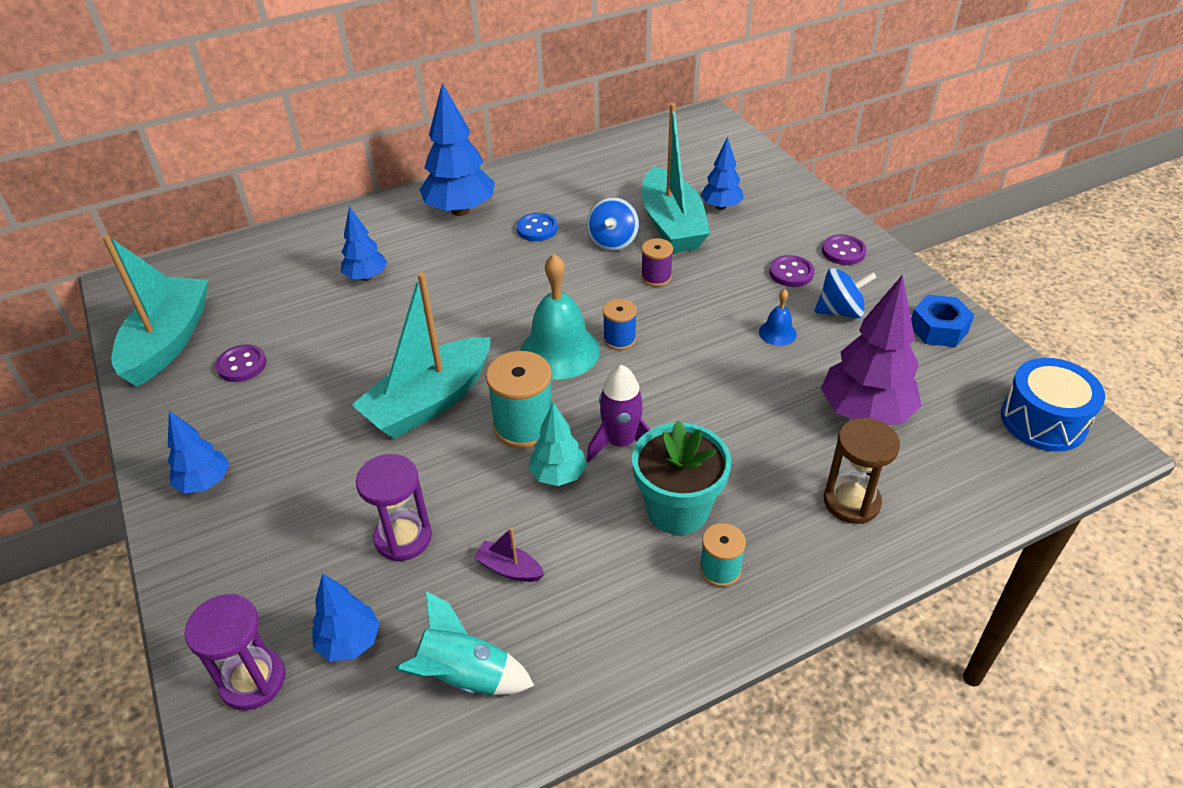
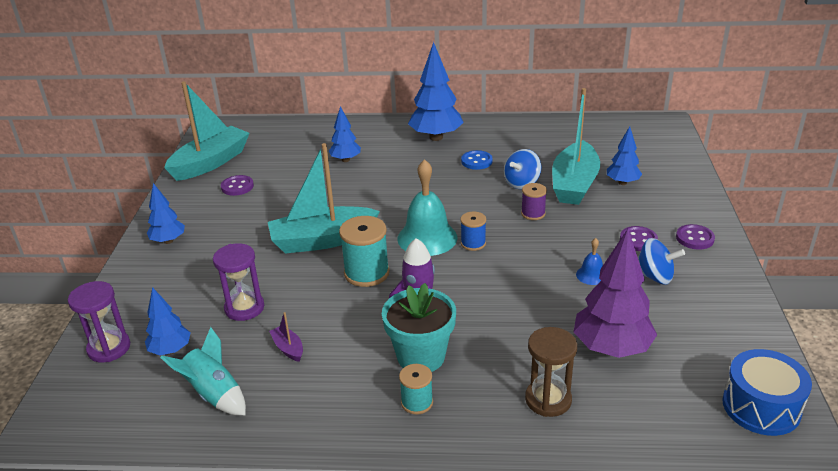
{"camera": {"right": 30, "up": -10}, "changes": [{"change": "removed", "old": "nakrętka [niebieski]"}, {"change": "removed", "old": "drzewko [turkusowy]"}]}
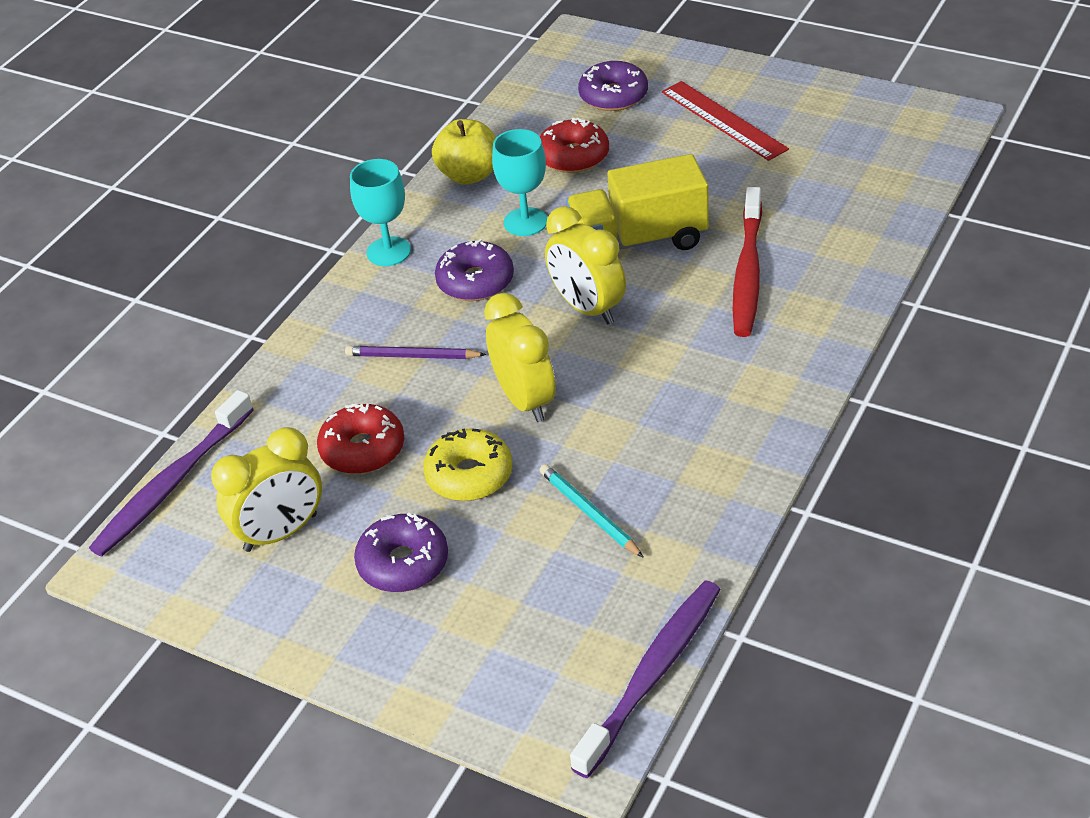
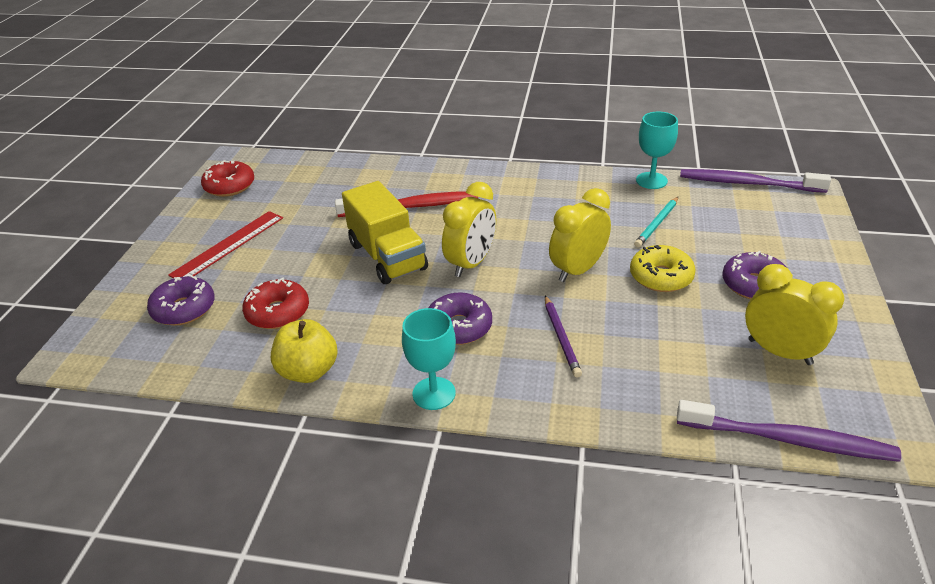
{"camera": {"right": -110, "up": -5}, "changes": [{"change": "moved", "old": "kielich [turkusowy] (2nd from left)"}, {"change": "moved", "old": "donut [czerwony] (1st from left)"}]}
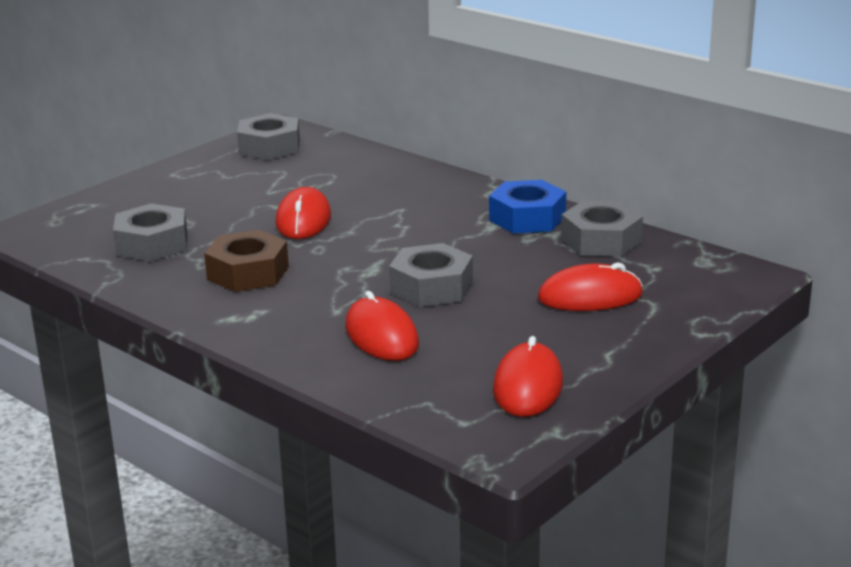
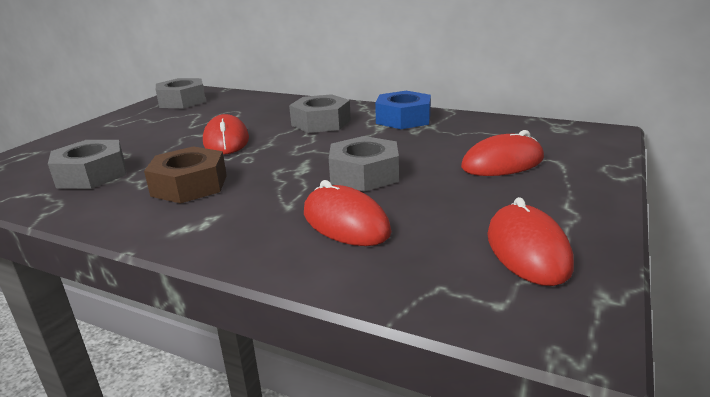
{"camera": {"right": -15, "up": 0}, "changes": [{"change": "moved", "old": "nakrętka [szary] (4th from left in the first image)", "new": "nakrętka [szary] (3rd from left)"}]}
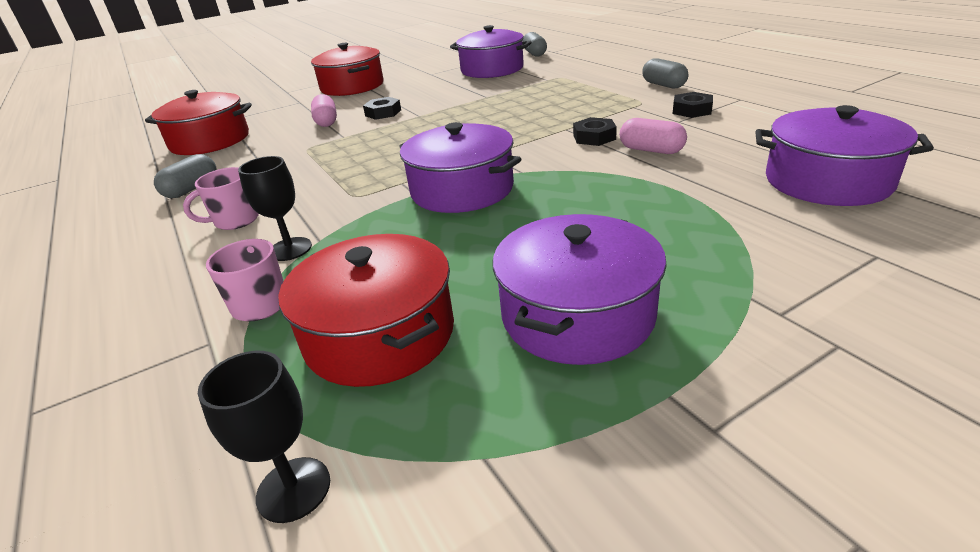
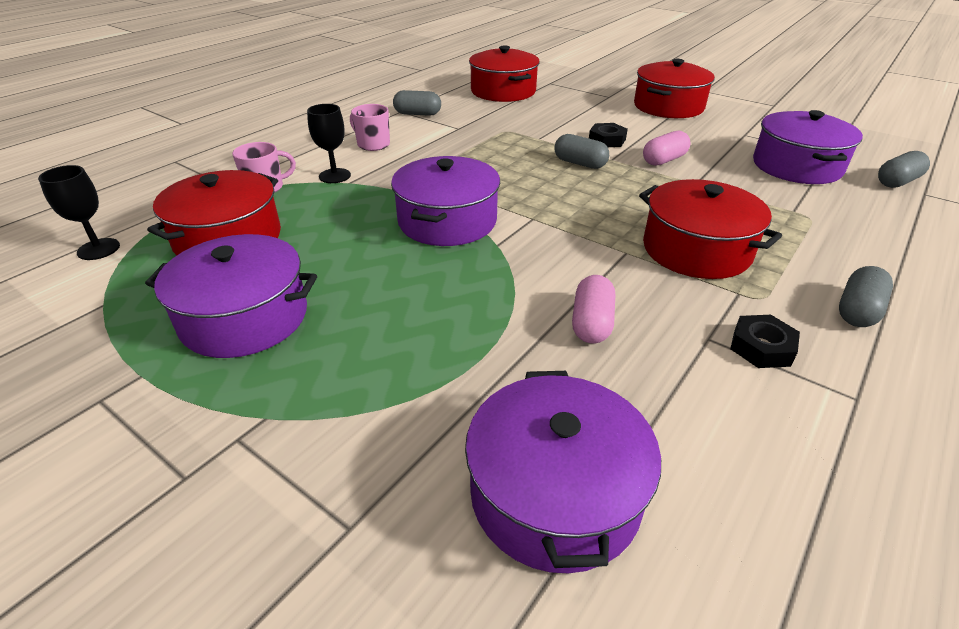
{"camera": {"right": 65, "up": 5}, "changes": [{"change": "moved", "old": "kapsułka [różowy] (1st from left in the first image)", "new": "kapsułka [różowy] (2nd from left)"}, {"change": "removed", "old": "nakrętka [czarny] (2nd from left)"}, {"change": "added", "new": "kapsułka [szary] (2nd from left)"}, {"change": "added", "new": "garnek [czerwony] (4th from left)"}]}
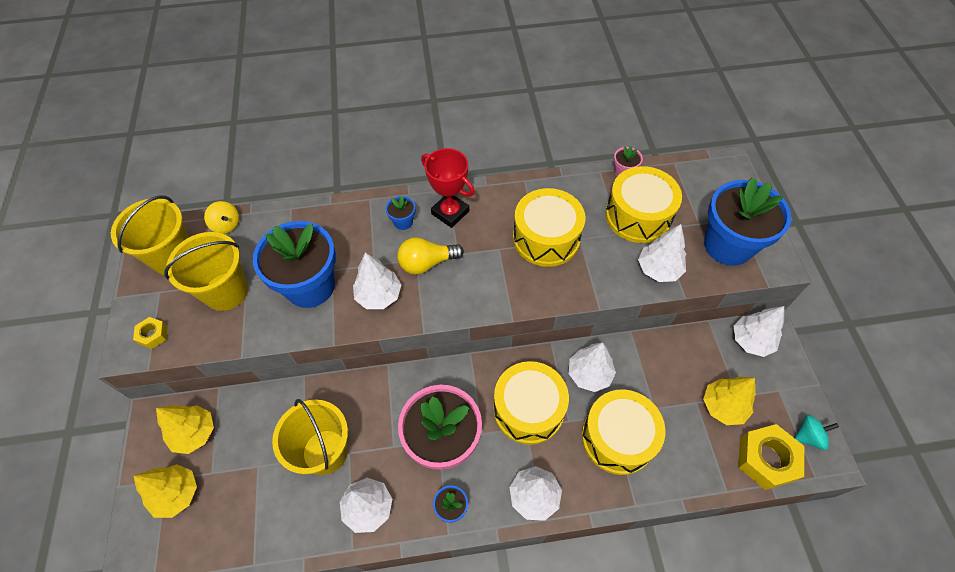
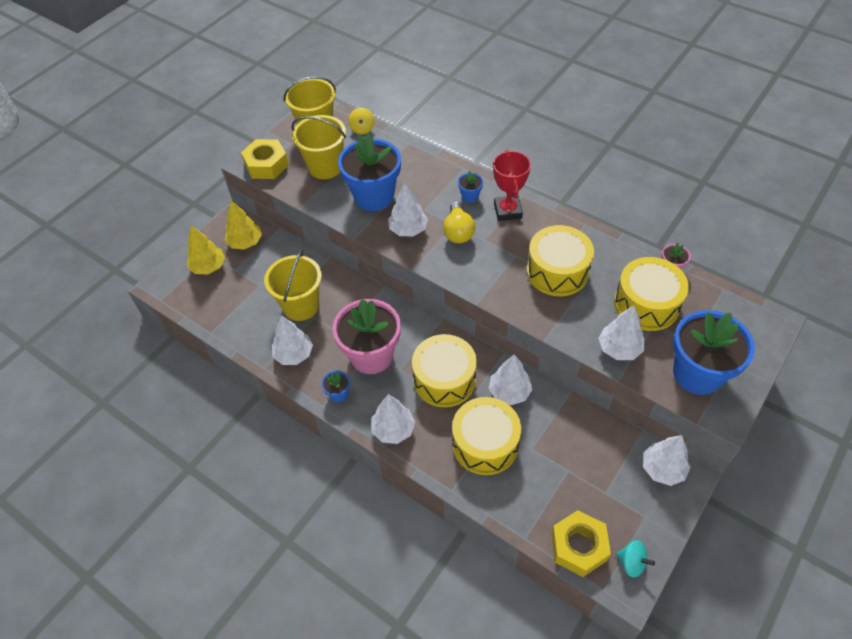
{"camera": {"right": 45, "up": -5}, "changes": [{"change": "turned", "old": "żarówka [żółty]", "degrees": -120}, {"change": "resized", "old": "nakrętka [żółty] (1st from left)", "factor": 1.96}, {"change": "removed", "old": "drzewko [żółty] (3rd from left)"}]}
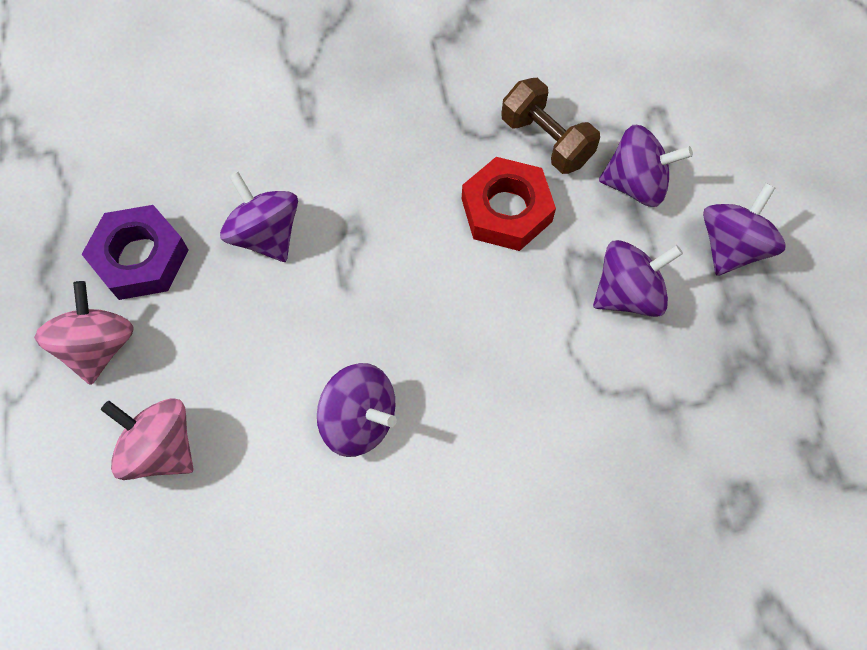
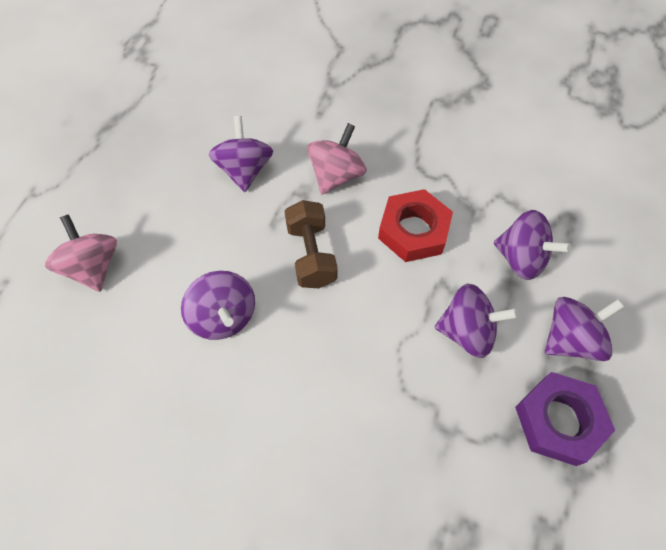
{"camera": {"right": 30, "up": -5}, "changes": [{"change": "moved", "old": "hantel [brązowy]"}, {"change": "moved", "old": "nakrętka [fioletowy]"}, {"change": "moved", "old": "bączek [różowy] (1st from left in the first image)", "new": "bączek [różowy] (2nd from left)"}]}
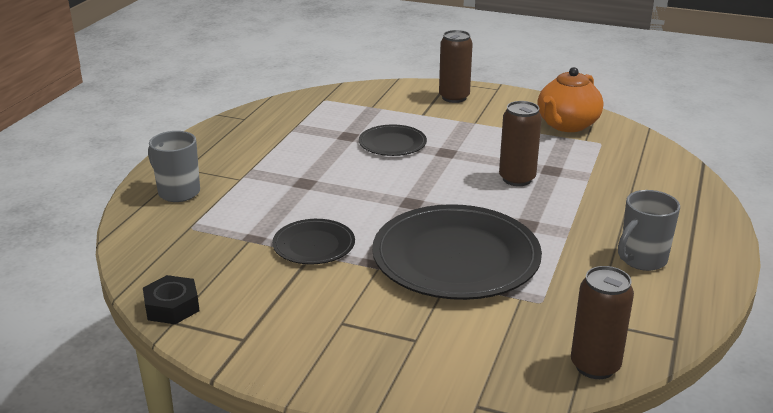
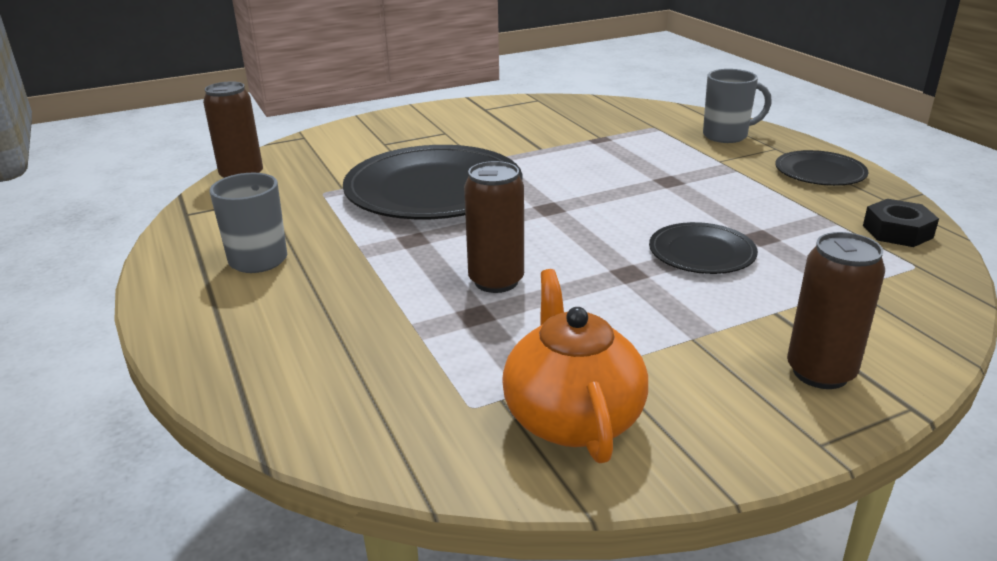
{"camera": {"right": 135, "up": 0}, "changes": [{"change": "moved", "old": "talerz [czarny] (1st from left in the first image)", "new": "talerz [czarny] (3rd from left)"}, {"change": "moved", "old": "nakrętka [czarny]"}]}
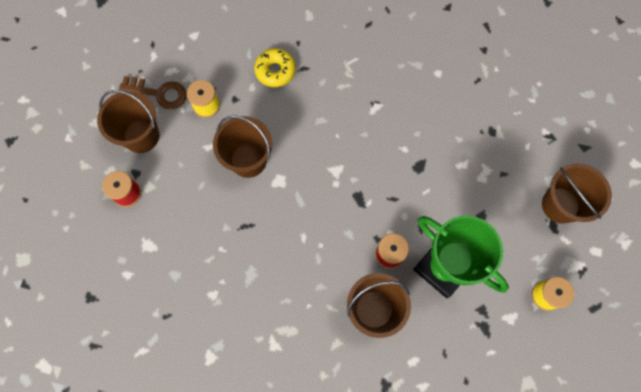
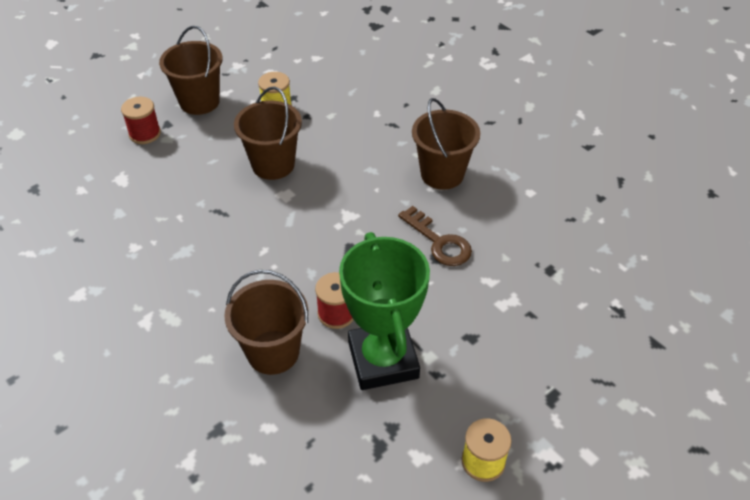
{"camera": {"right": 35, "up": -25}, "changes": [{"change": "removed", "old": "donut [żółty]"}, {"change": "moved", "old": "klucz [brązowy]"}, {"change": "moved", "old": "wiadro [brązowy] (4th from left)"}]}
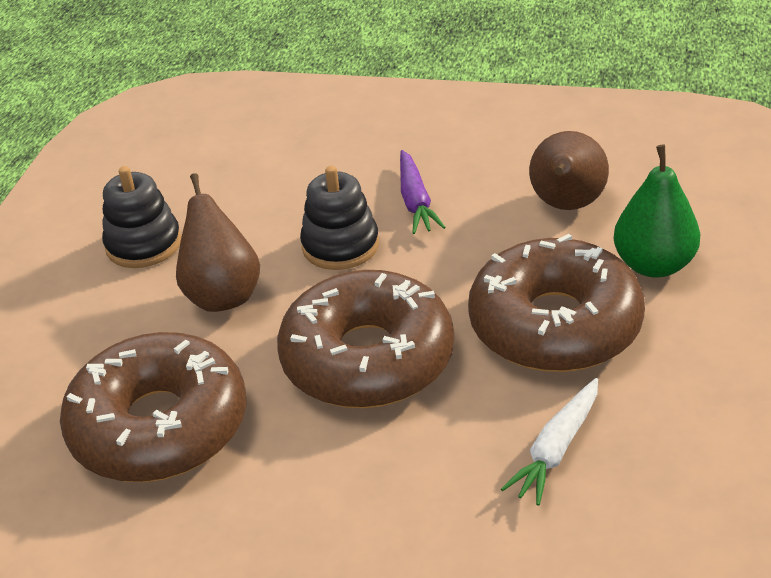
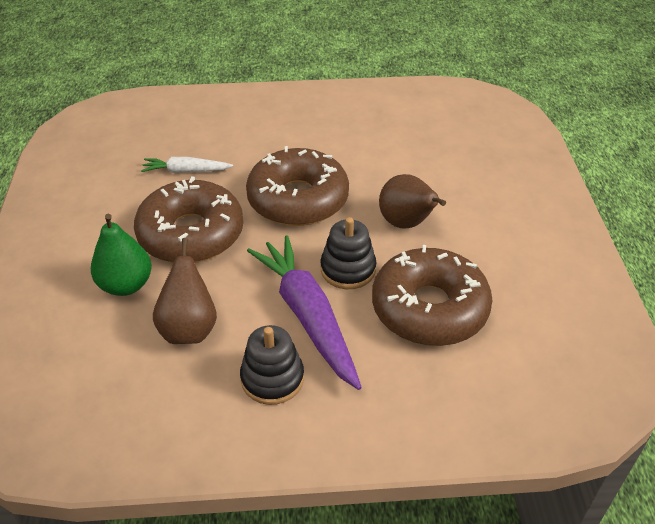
{"camera": {"right": 160, "up": 5}, "changes": [{"change": "resized", "old": "marchewka [fioletowy]", "factor": 1.9}, {"change": "moved", "old": "zabawka nakładanka [czarny] (1st from left)"}, {"change": "moved", "old": "donut [brązowy] (1st from left in the first image)", "new": "donut [brązowy] (3rd from left)"}, {"change": "turned", "old": "marchewka [biały]", "degrees": -105}]}
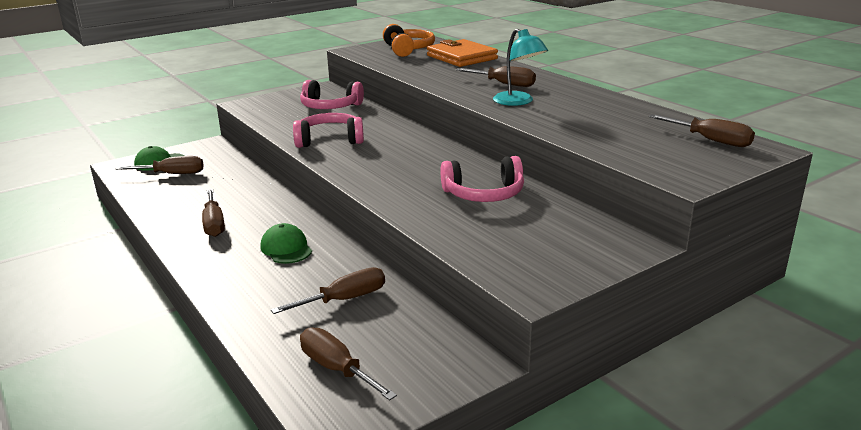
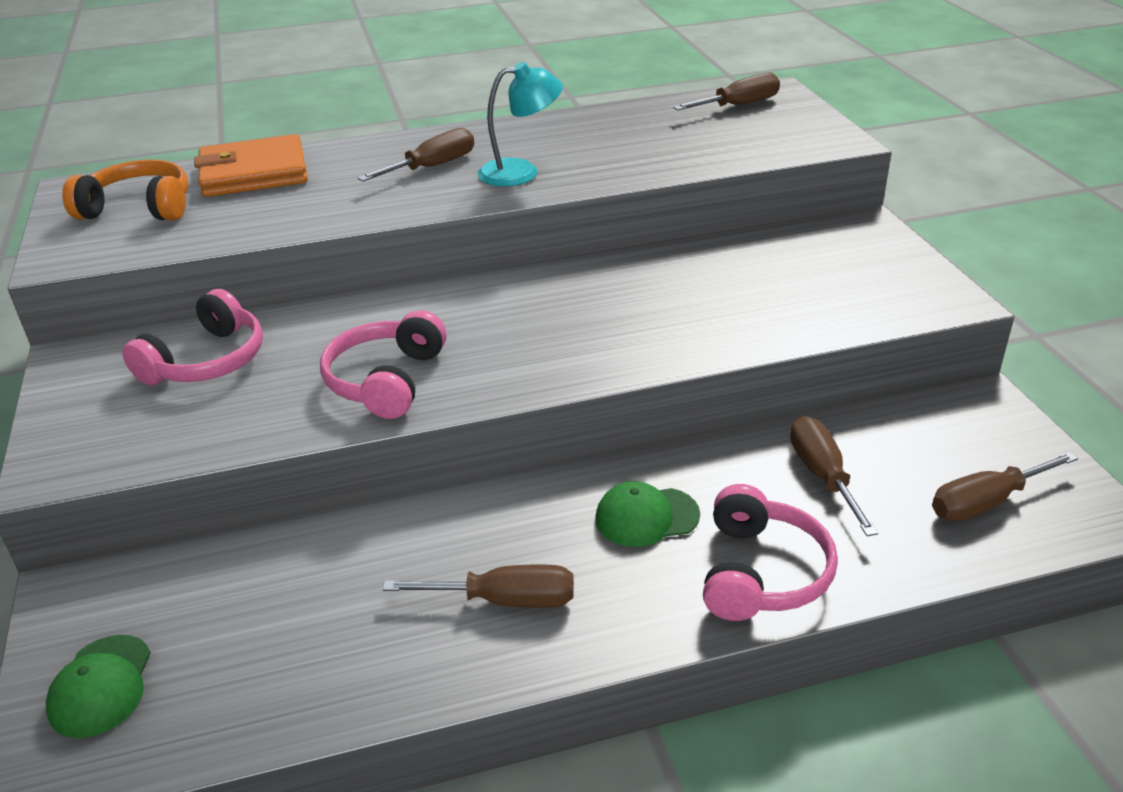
{"camera": {"right": -70, "up": 10}, "changes": [{"change": "removed", "old": "śrubokręt [brązowy] (1st from left)"}, {"change": "moved", "old": "słuchawki [różowy] (3rd from left)"}]}
